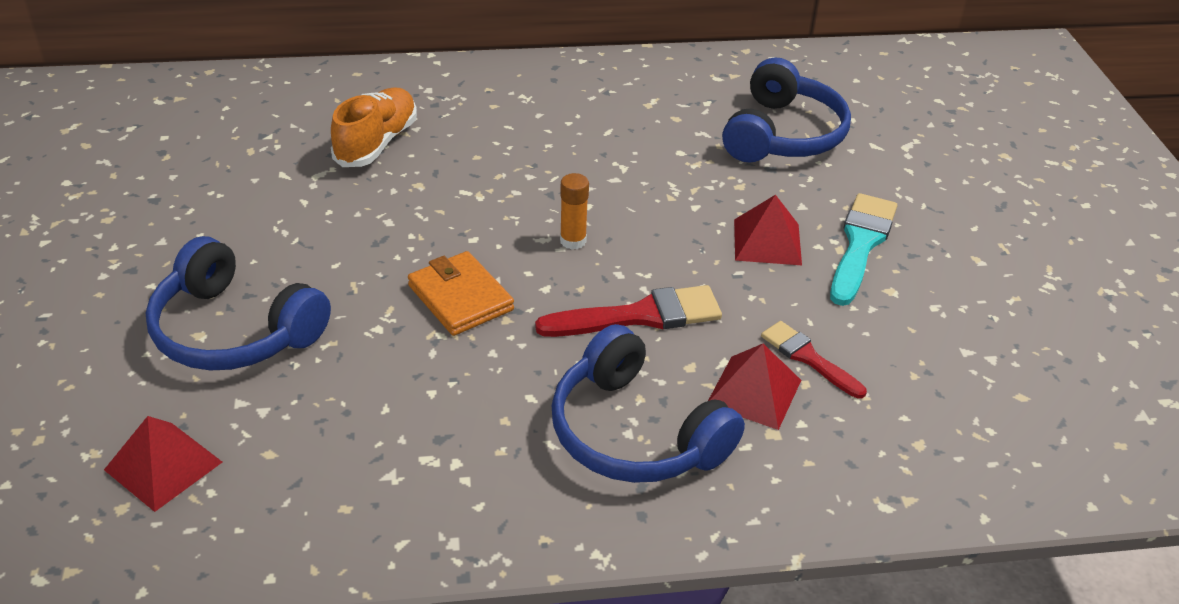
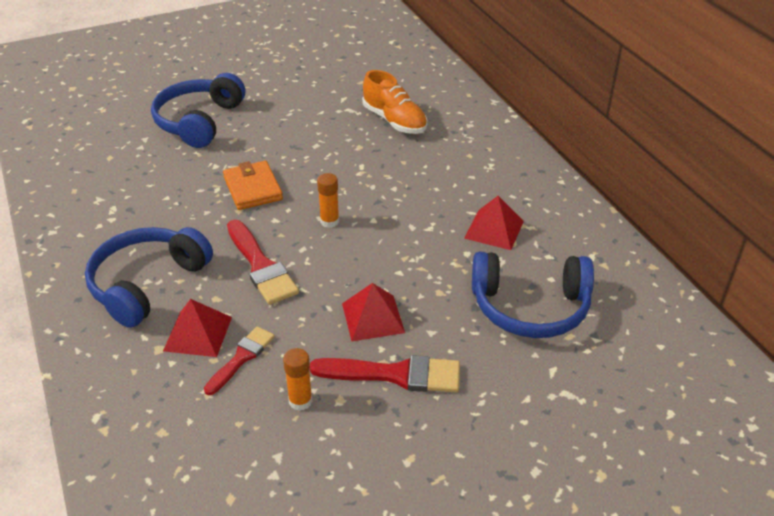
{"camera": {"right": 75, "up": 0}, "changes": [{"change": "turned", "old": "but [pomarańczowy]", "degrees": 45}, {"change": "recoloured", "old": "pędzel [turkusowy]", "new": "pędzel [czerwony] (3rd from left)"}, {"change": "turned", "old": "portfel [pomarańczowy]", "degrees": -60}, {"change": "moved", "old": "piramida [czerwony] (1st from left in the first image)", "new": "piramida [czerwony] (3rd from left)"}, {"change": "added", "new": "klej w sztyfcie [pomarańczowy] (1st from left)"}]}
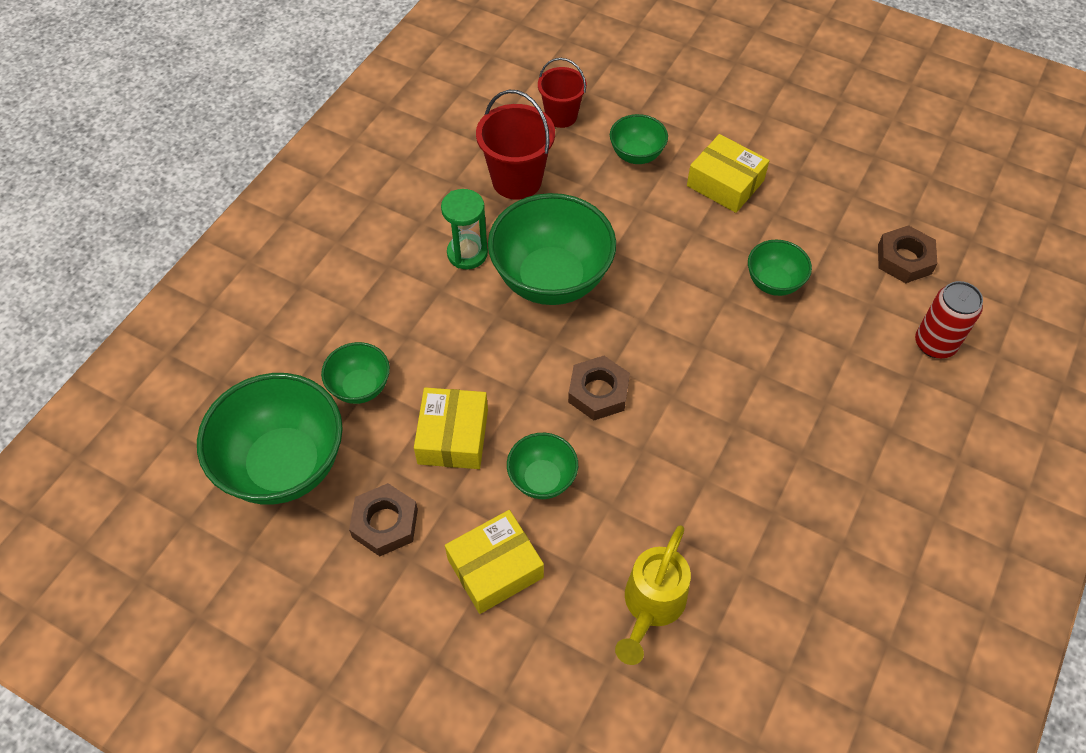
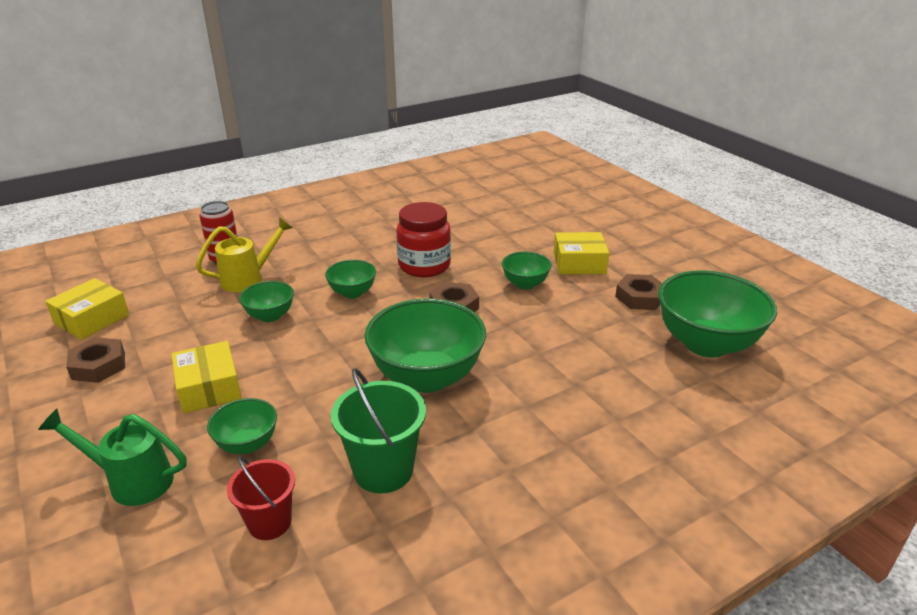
{"camera": {"right": -150, "up": -25}, "changes": [{"change": "recoloured", "old": "wiadro [czerwony] (1st from left)", "new": "wiadro [zielony]"}, {"change": "removed", "old": "klepsydra [zielony]"}, {"change": "moved", "old": "nakrętka [brązowy] (3rd from left in the first image)", "new": "nakrętka [brązowy] (1st from left)"}, {"change": "moved", "old": "miska [zielony] (2nd from left in the first image)", "new": "miska [zielony] (3rd from left)"}, {"change": "moved", "old": "pudełko [żółty] (1st from left)"}, {"change": "moved", "old": "konewka [żółty]"}, {"change": "added", "new": "słoik [czerwony]"}, {"change": "added", "new": "konewka [zielony]"}]}
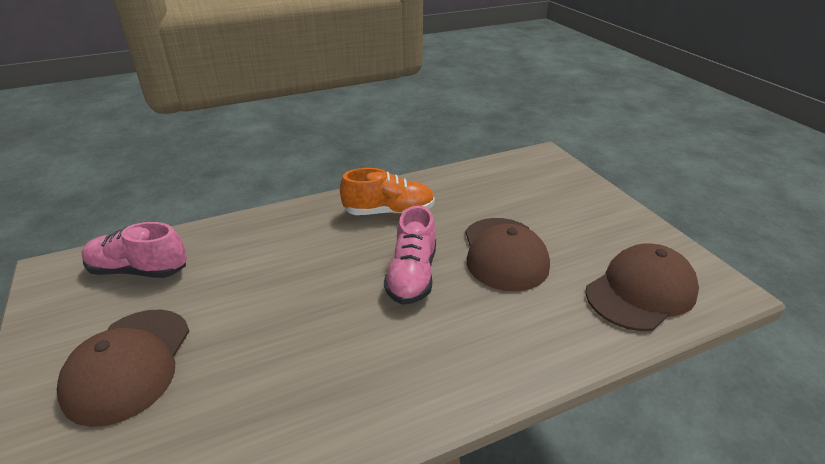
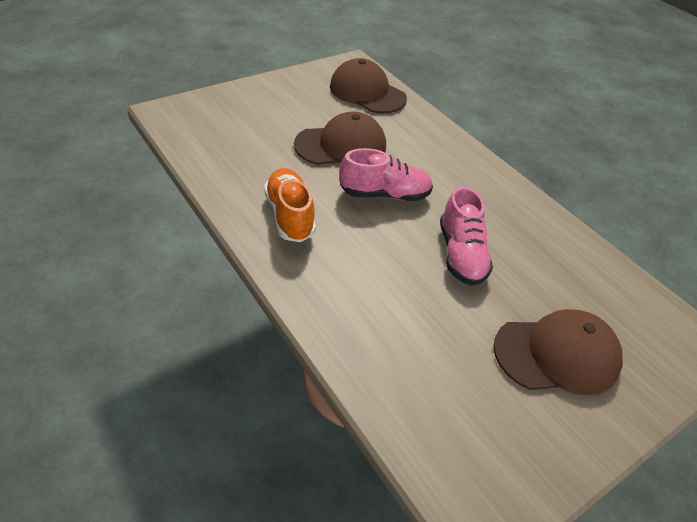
{"camera": {"right": -105, "up": 10}, "changes": [{"change": "moved", "old": "but [różowy] (1st from left in the first image)", "new": "but [różowy] (2nd from left)"}]}
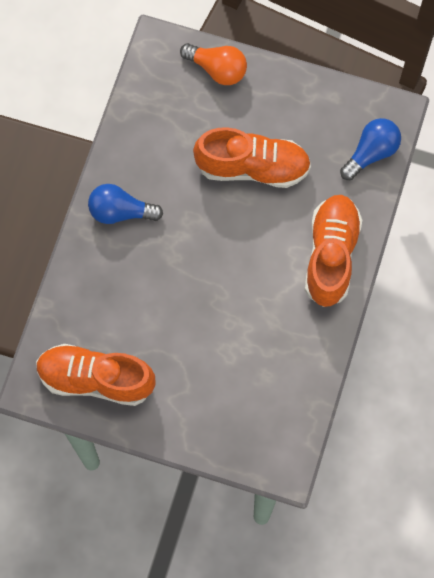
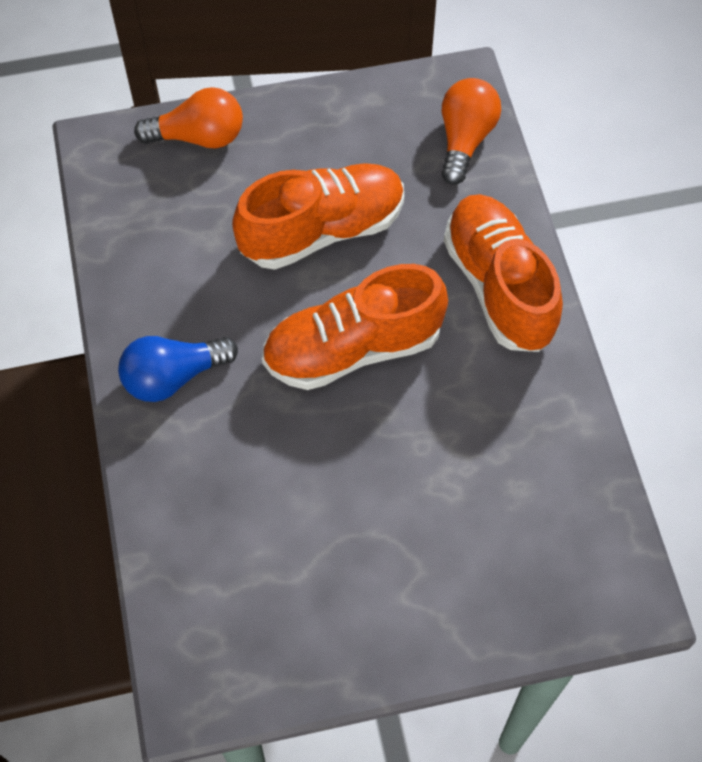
{"camera": {"right": -30, "up": -10}, "changes": [{"change": "recoloured", "old": "żarówka [niebieski] (2nd from left)", "new": "żarówka [pomarańczowy] (2nd from left)"}, {"change": "moved", "old": "but [pomarańczowy] (1st from left in the first image)", "new": "but [pomarańczowy] (2nd from left)"}]}
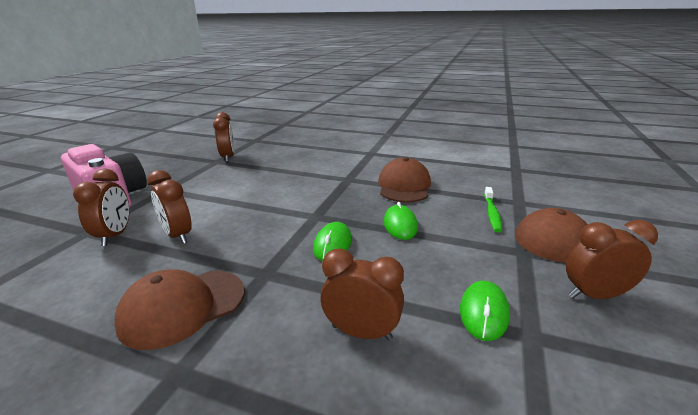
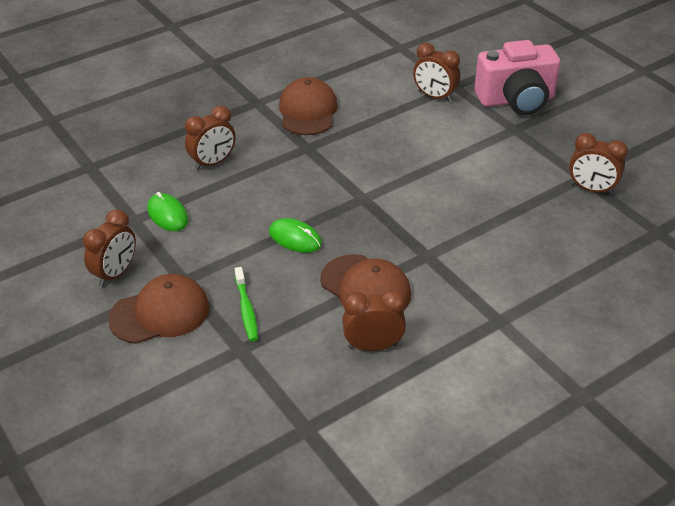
{"camera": {"right": 125, "up": 15}, "changes": [{"change": "moved", "old": "budzik [brązowy] (2nd from left in the first image)", "new": "budzik [brązowy] (3rd from left)"}, {"change": "turned", "old": "szczoteczka do zębów [zielony]", "degrees": -150}, {"change": "removed", "old": "myszka [zielony] (1st from left)"}]}
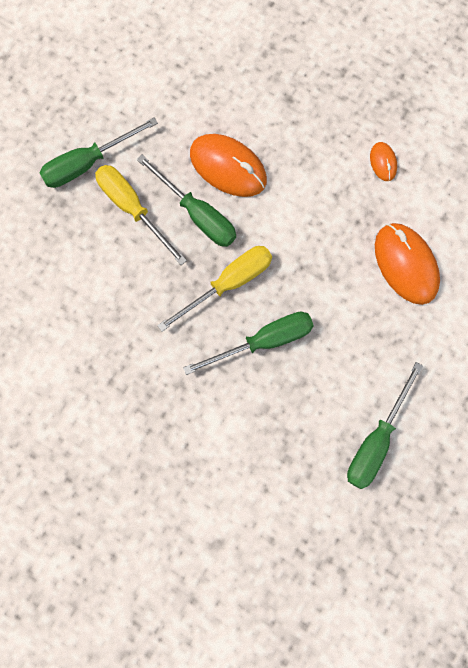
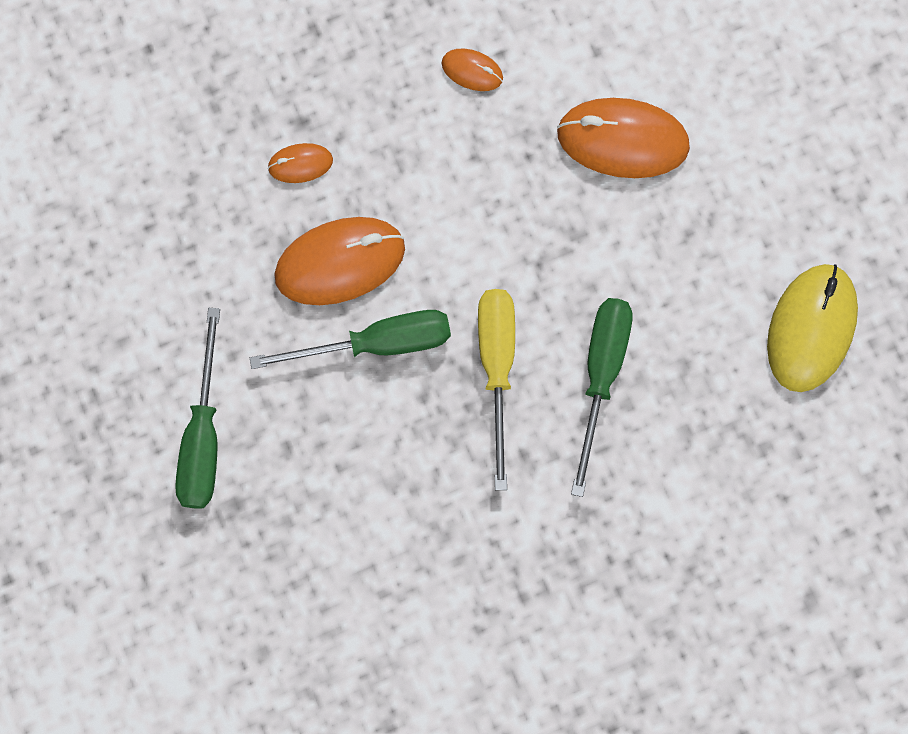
{"camera": {"right": -55, "up": 0}, "changes": [{"change": "removed", "old": "śrubokręt [żółty] (1st from left)"}, {"change": "replaced", "old": "śrubokręt [zielony] (4th from left)", "new": "myszka [żółty]"}, {"change": "added", "new": "myszka [pomarańczowy] (1st from left)"}]}
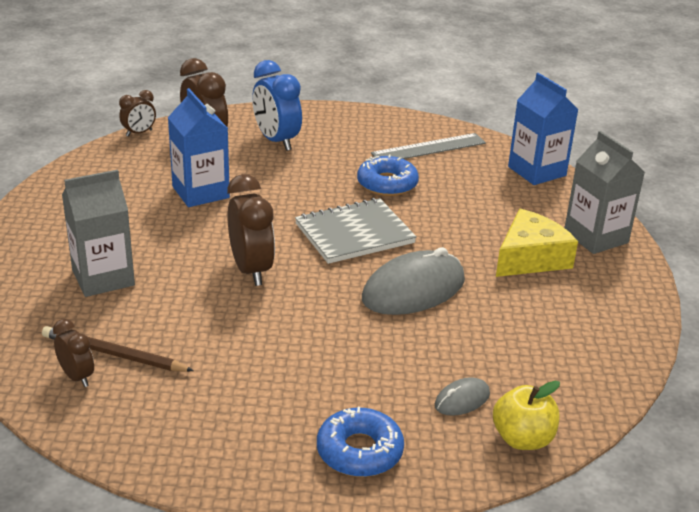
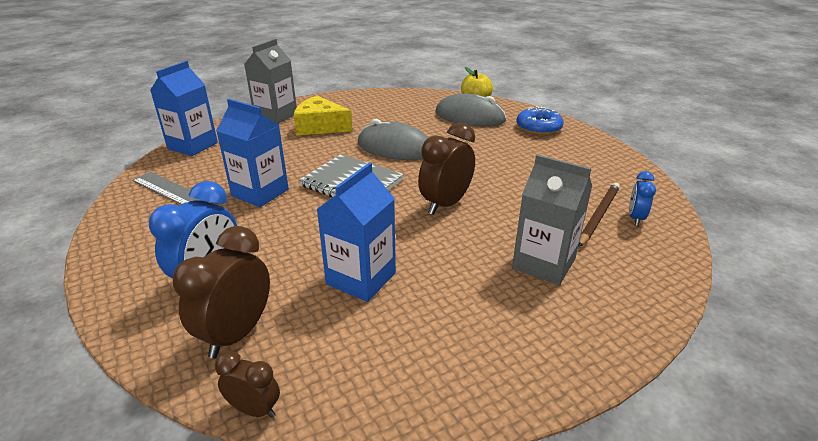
{"camera": {"right": -120, "up": 0}, "changes": [{"change": "replaced", "old": "donut [niebieski] (2nd from left)", "new": "karton mleka [niebieski] (2nd from left)"}, {"change": "recoloured", "old": "budzik [brązowy] (1st from left)", "new": "budzik [niebieski] (2nd from left)"}, {"change": "turned", "old": "ołówek [brązowy]", "degrees": -135}, {"change": "resized", "old": "myszka [szary] (2nd from left)", "factor": 2.09}]}
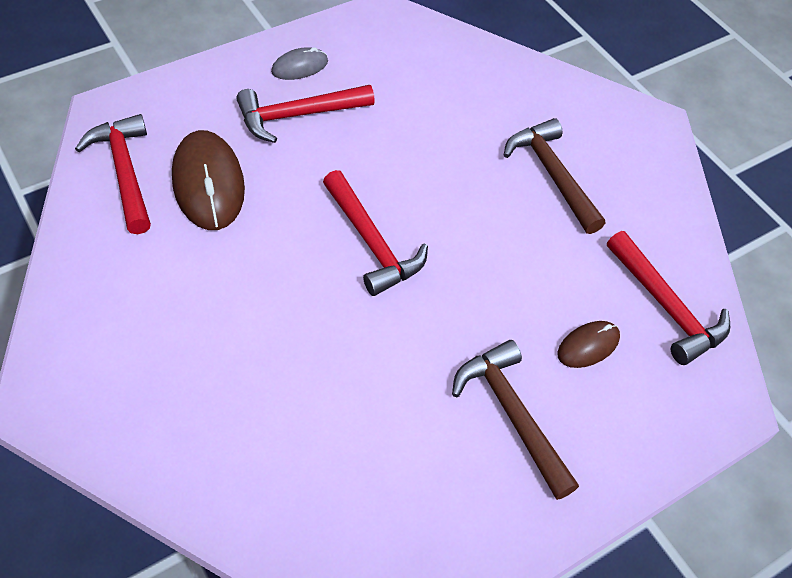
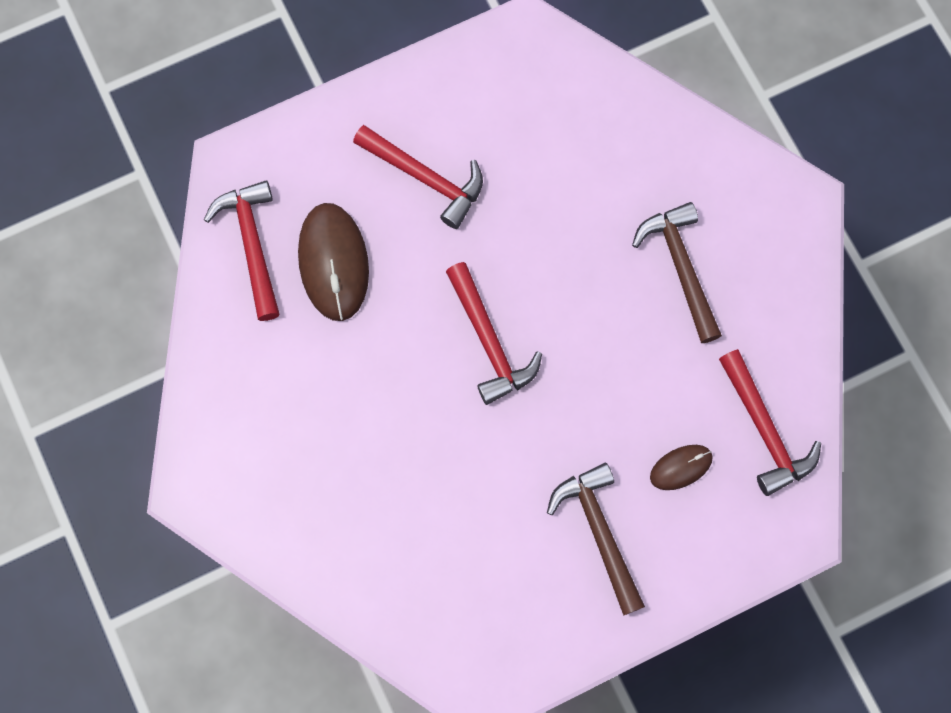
{"camera": {"right": 10, "up": 20}, "changes": [{"change": "removed", "old": "myszka [szary]"}, {"change": "turned", "old": "młotek [czerwony] (2nd from left)", "degrees": -135}]}
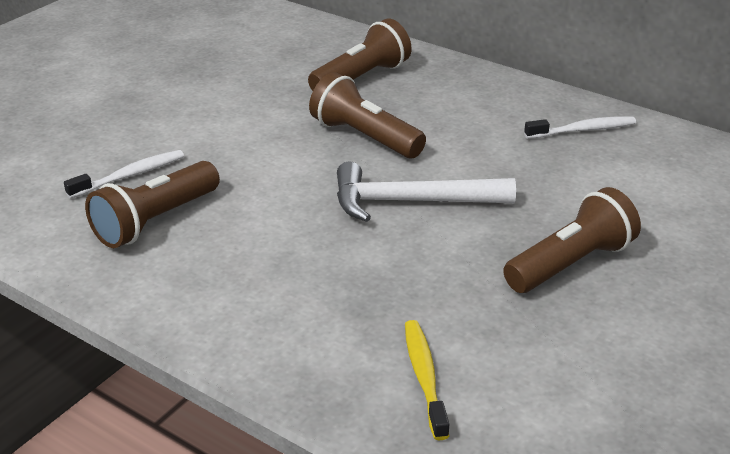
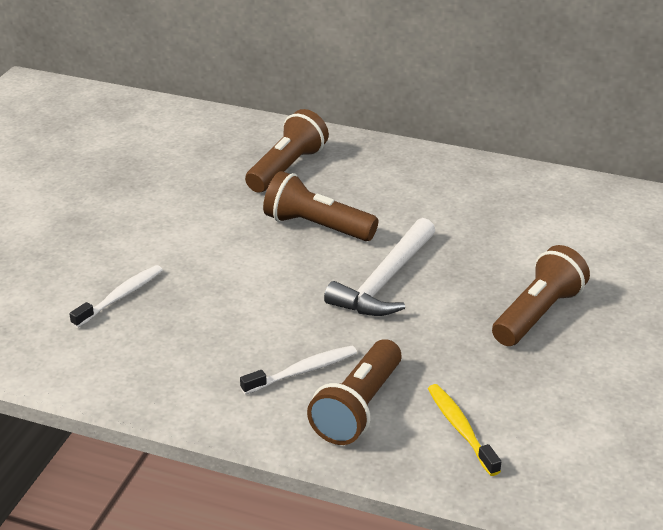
{"camera": {"right": -15, "up": 0}, "changes": [{"change": "moved", "old": "szczoteczka do zębów [biały] (2nd from left)"}, {"change": "moved", "old": "latarka [brązowy] (1st from left in the first image)", "new": "latarka [brązowy] (3rd from left)"}, {"change": "turned", "old": "młotek [biały]", "degrees": -45}]}
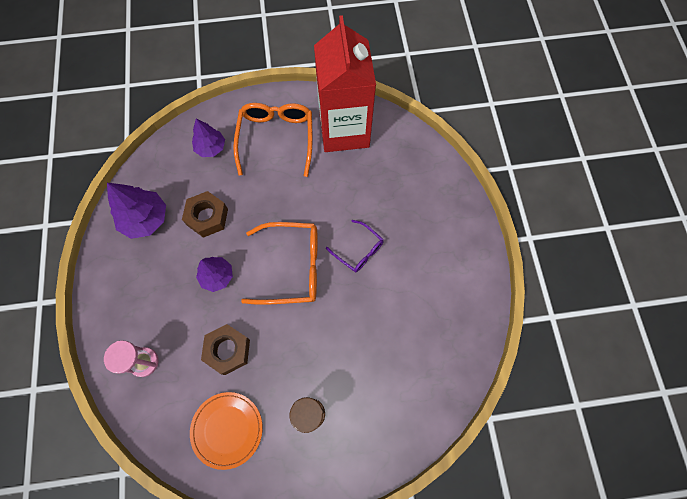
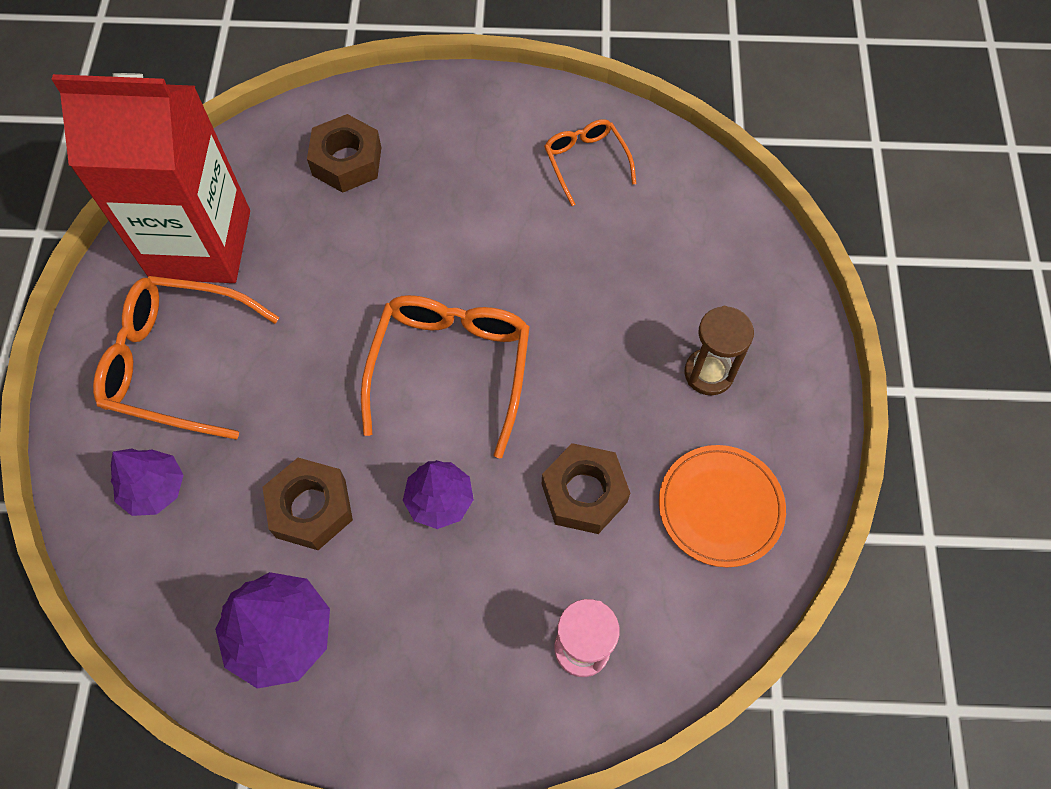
{"camera": {"right": -80, "up": -5}, "changes": [{"change": "removed", "old": "okulary [fioletowy]"}, {"change": "added", "new": "nakrętka [brązowy] (2nd from left)"}, {"change": "added", "new": "okulary [pomarańczowy] (3rd from left)"}]}
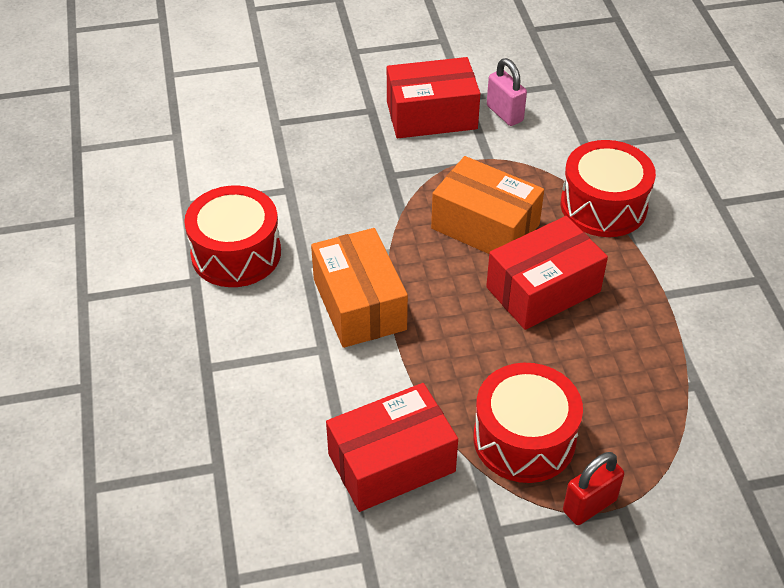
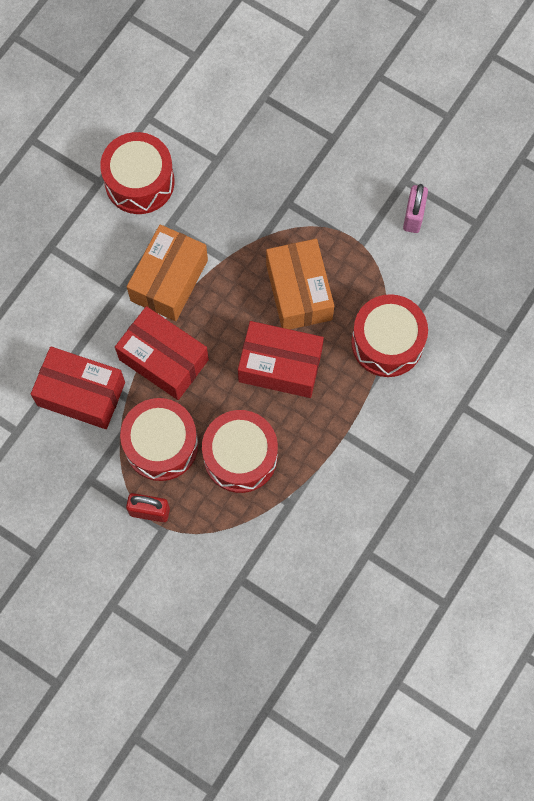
{"camera": {"right": 45, "up": 25}, "changes": [{"change": "moved", "old": "pudełko [czerwony] (2nd from left)"}, {"change": "added", "new": "bęben [czerwony] (3rd from left)"}]}
